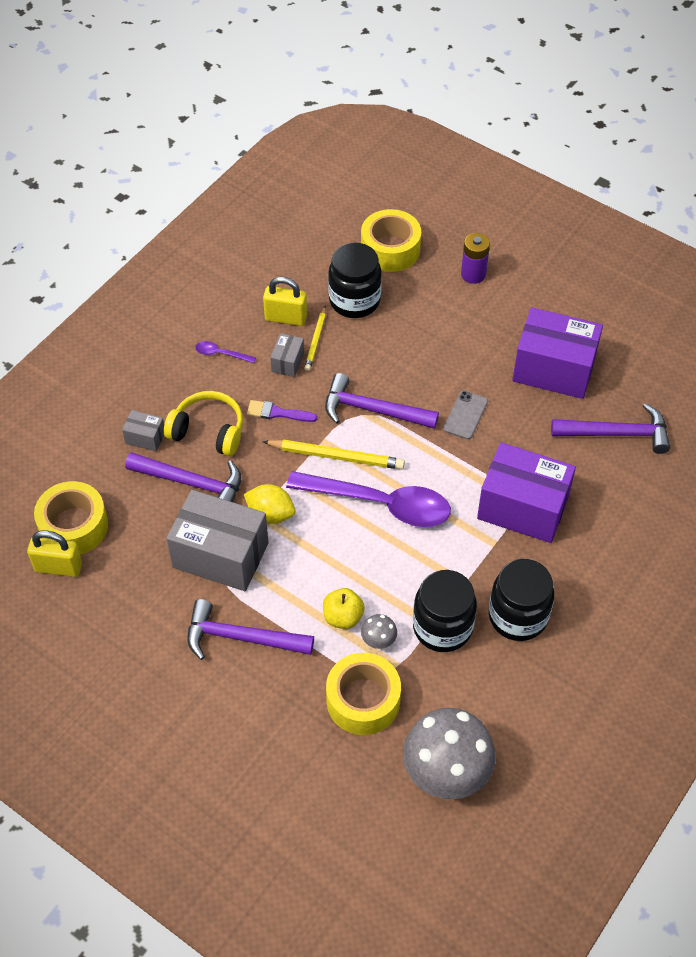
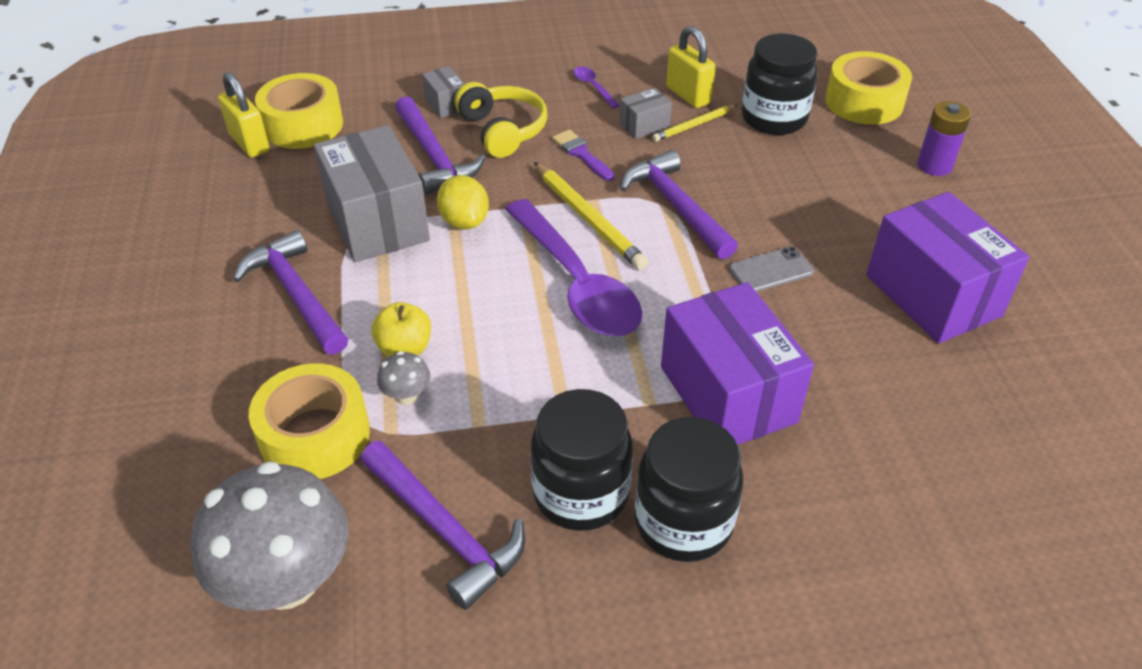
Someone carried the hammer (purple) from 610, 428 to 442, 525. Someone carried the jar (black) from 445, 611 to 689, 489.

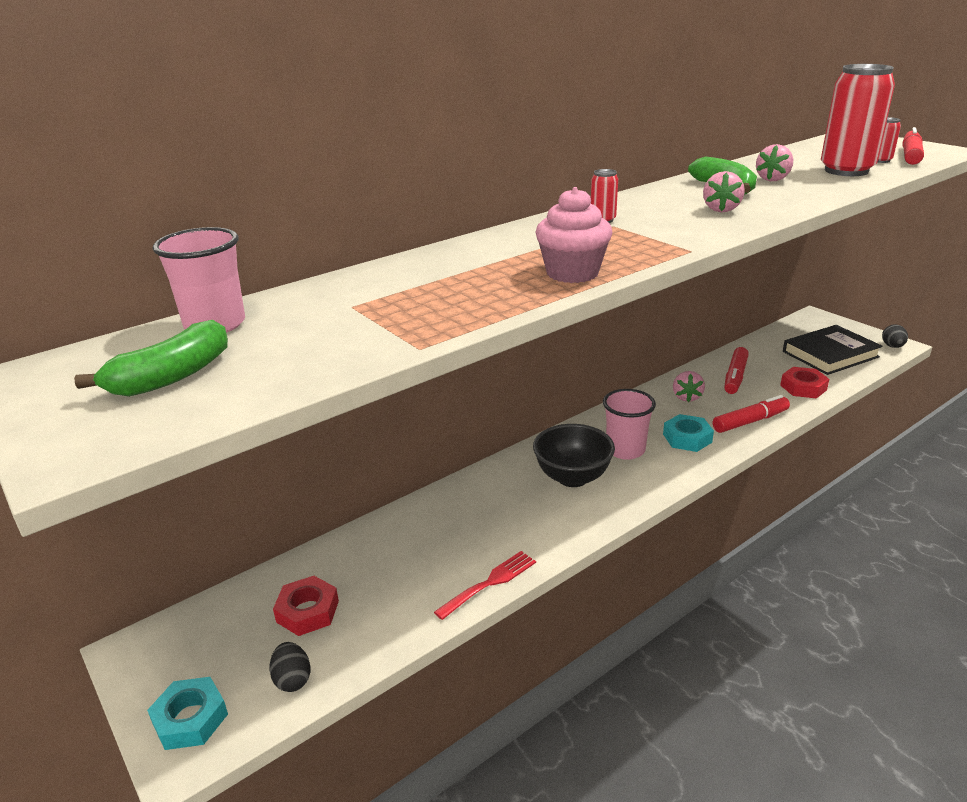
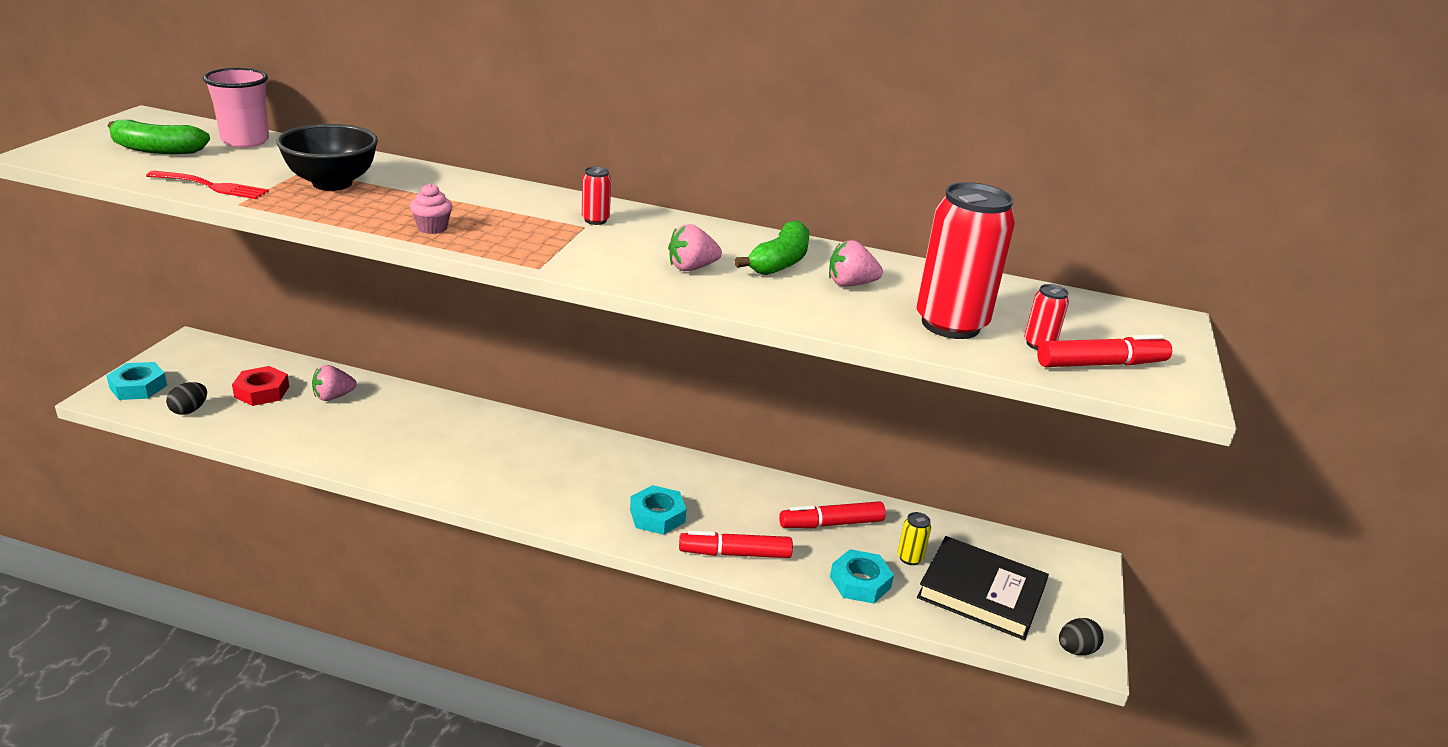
Someone carried the fork (red) from 485, 585 to 207, 185. Someone carried the bowl (black) from 574, 455 to 327, 157. Someone carried the strawberry (pink) from 689, 386 to 334, 383. Someone scaled the cupcake (pink) at 573, 235 by 0.57. Someone rotated the marker (red) at 751, 414 by 150 degrees clockwise. Someone repainted the nut (red) at 805, 383, which became the nut (turquoise) at 862, 576. Someone put down the can (yellow) at 914, 538. Someone took away the cup (pink) at 629, 424.

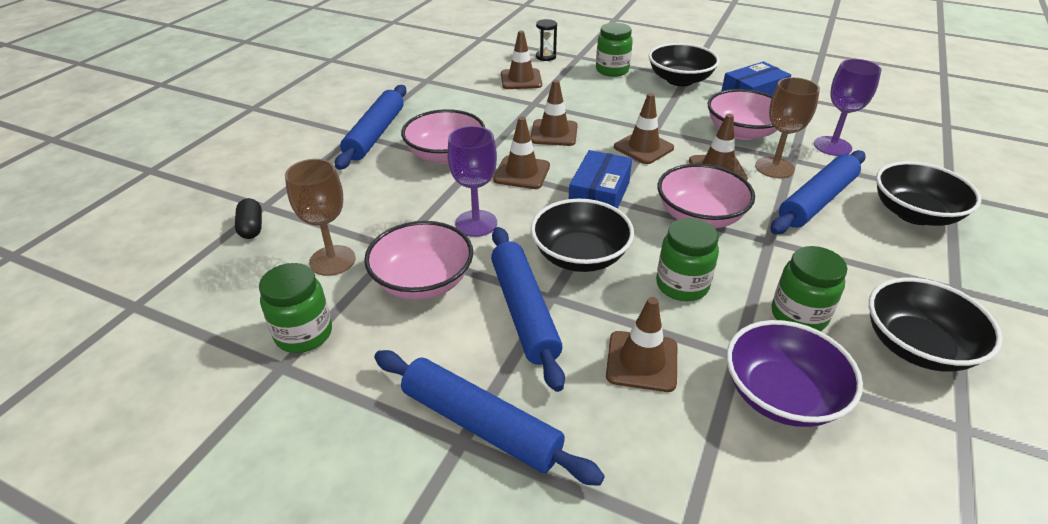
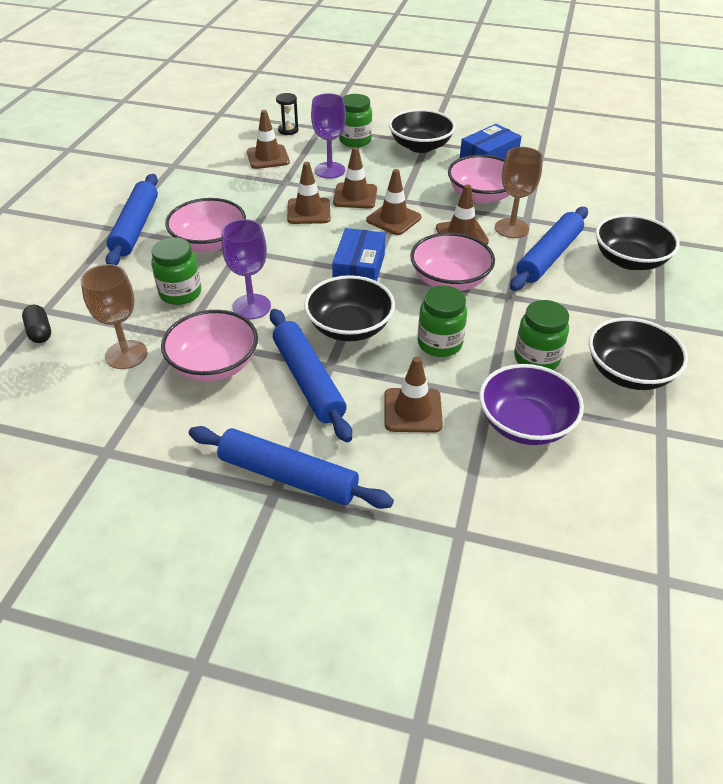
Someone carried the jar (green) from 295, 308 to 176, 271. Someone carried the goblet (purple) from 847, 107 to 328, 136. Someone carried the traffic cone (brown) from 521, 153 to 355, 178.

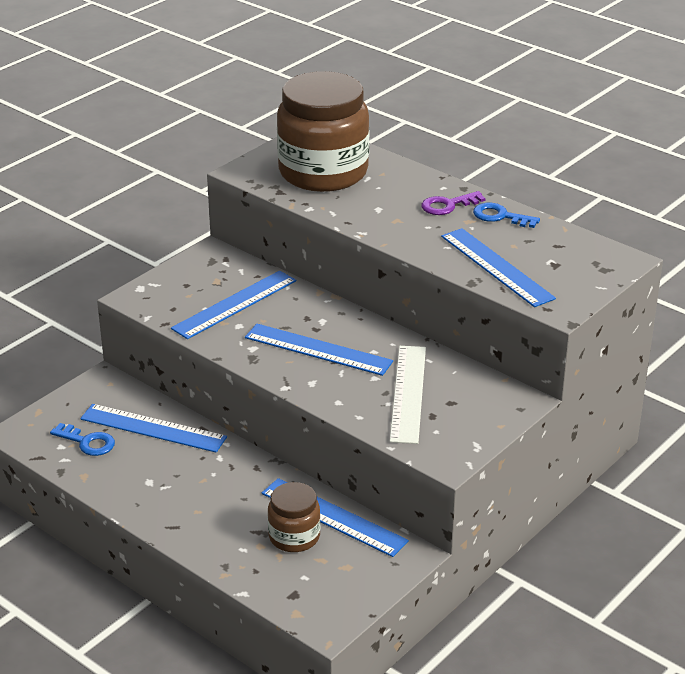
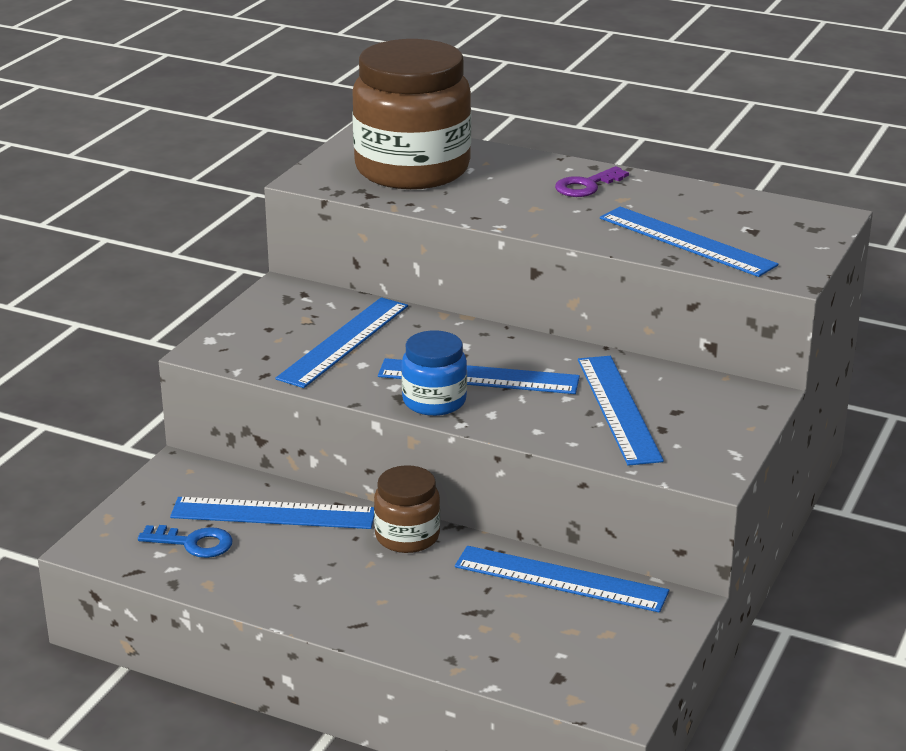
Someone carried the jar (brown) from 294, 517 to 407, 509. Someone put down the jar (blue) at 434, 373. Someone repainted the ruler (white) at 408, 395, which became the ruler (blue) at 621, 411. Someone took away the key (blue) at 506, 215.

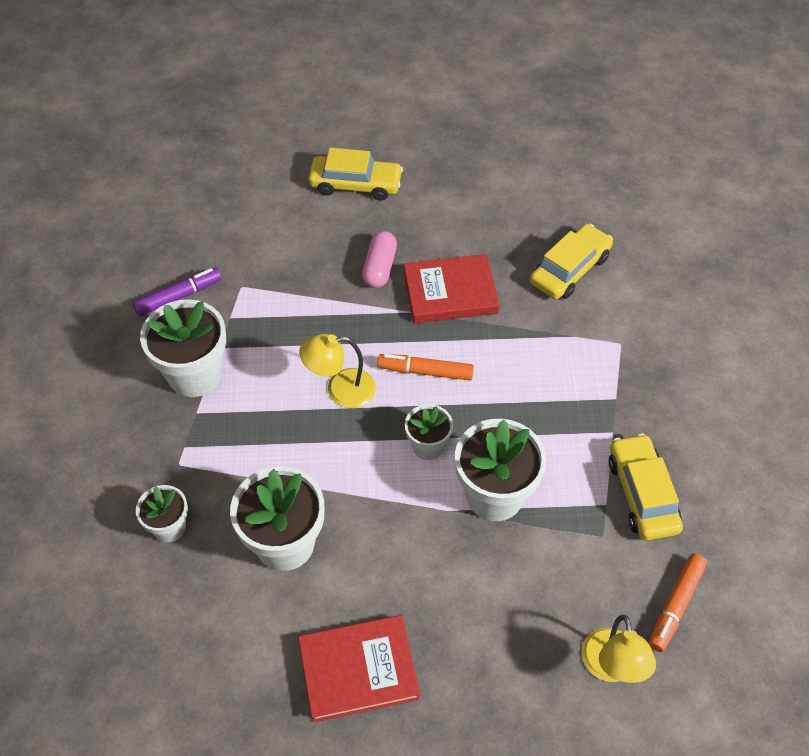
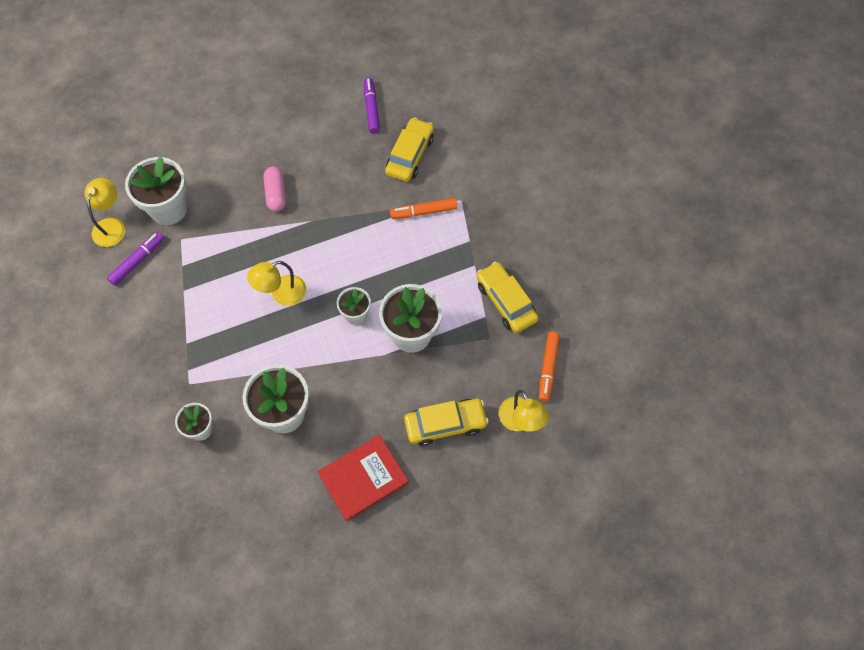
Someone put down the lamp (yellow) at 104, 212. Someone carried the flower pot (white) from 183, 348 to 156, 190. Someone put down the marker (purple) at 372, 105. Someone carried the marker (orange) from 425, 367 to 423, 208. Someone carried the car (yellow) from 356, 174 to 446, 422. Someone took away the book (red) at 452, 288.

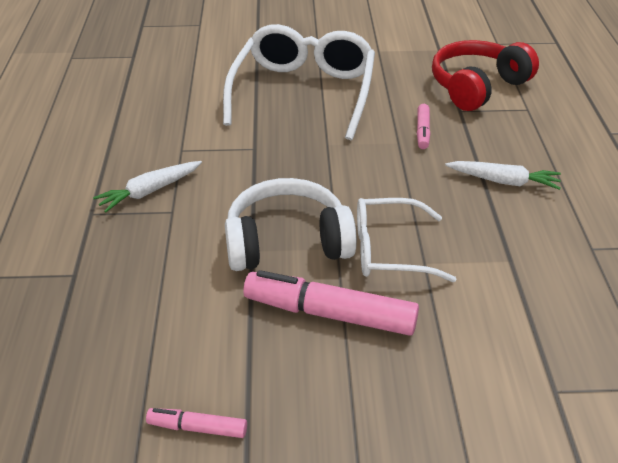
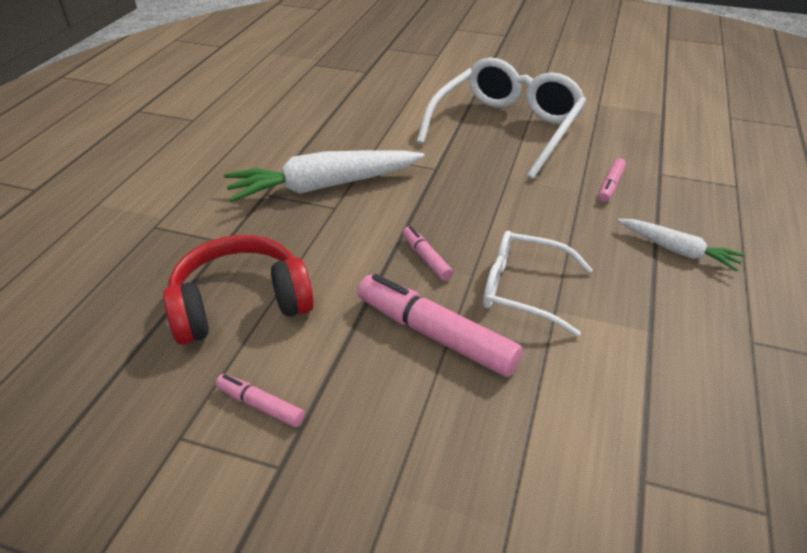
Someone carried the headphones (red) from 485, 75 to 238, 290. Someone scaled the carrot (white) at 147, 186 by 1.83. Someone swapped the headphones (white) at 291, 224 for the marker (pink) at 427, 253.

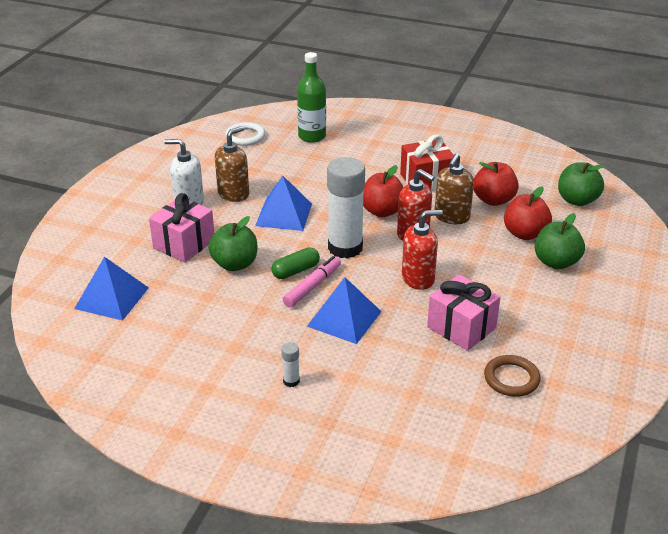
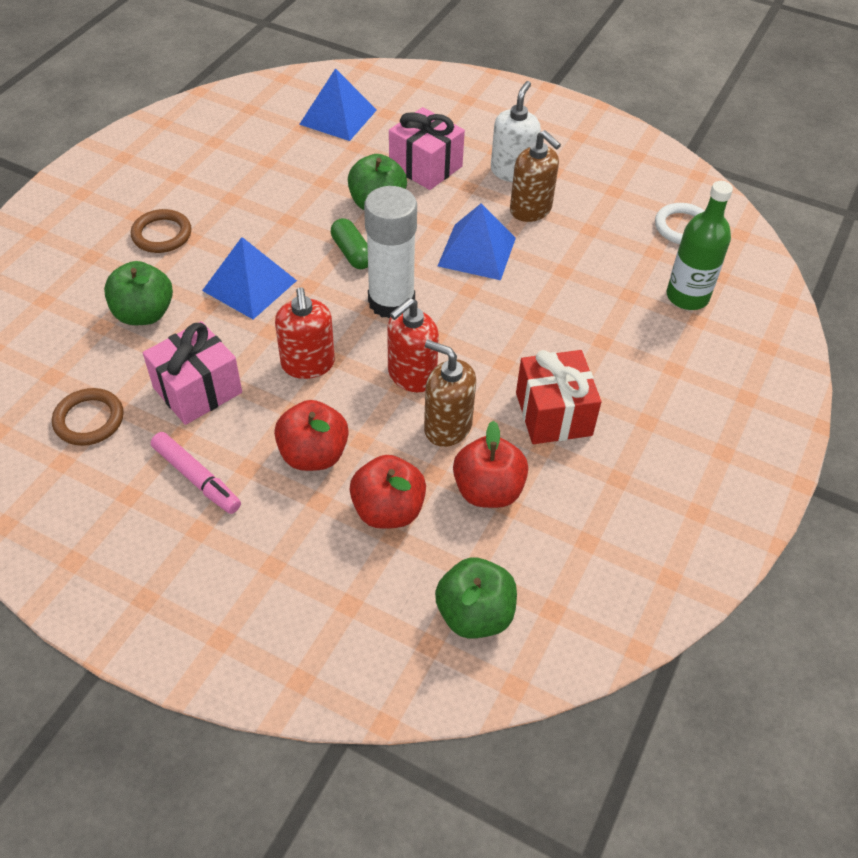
Someone carried the apple (green) from 560, 241 to 138, 293. Someone swapped the glue stick (white) at 290, 364 for the ring (brown) at 161, 231. Someone carried the marker (pink) from 312, 281 to 196, 473. Someone carried the apple (red) from 383, 191 to 311, 435.

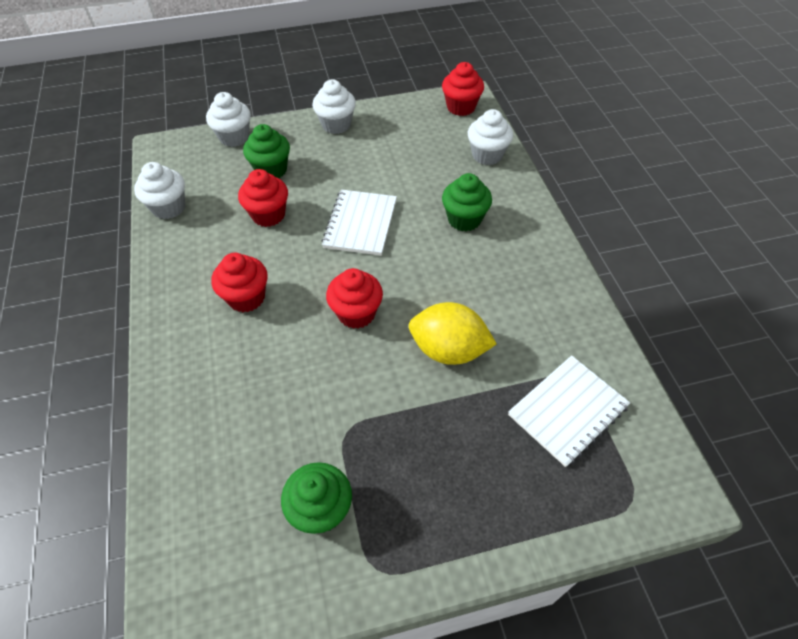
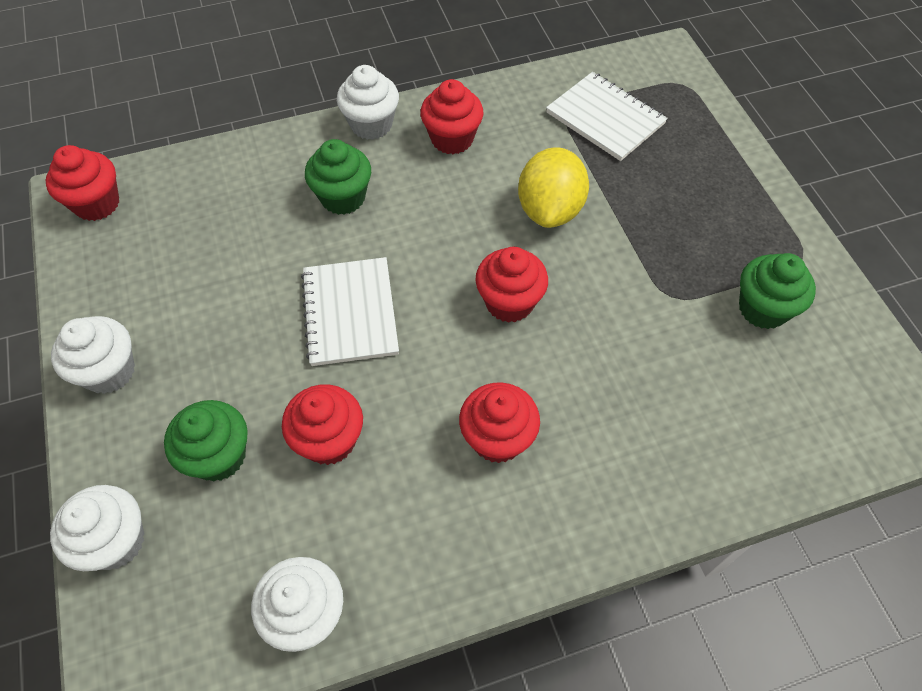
Someone rotated the notebook (white) at 359, 222 by 75 degrees clockwise. Someone carried the cupcake (white) from 490, 137 to 368, 102. Someone put down the cupcake (red) at 451, 116.

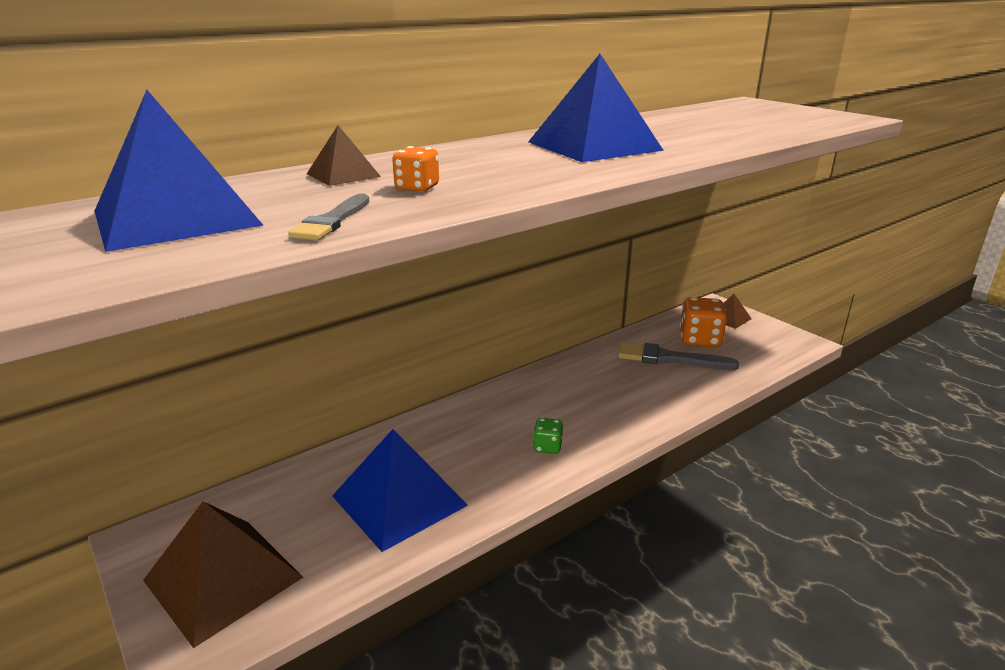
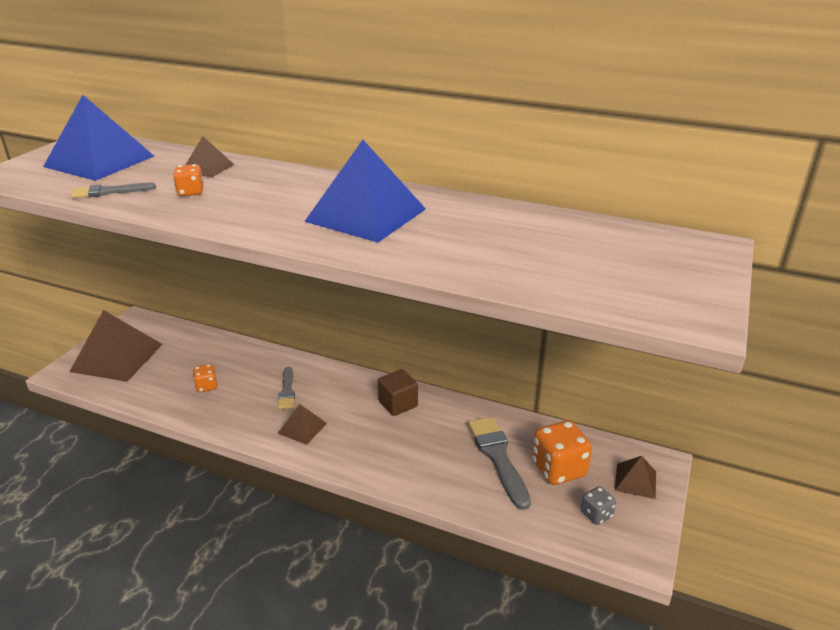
Someone swapped the pyramid (blue) at 400, 490 for the dice (orange) at 204, 378. Someone swapped the dice (green) at 548, 436 for the pyramid (brown) at 302, 424. Someone put down the brush (grey) at 286, 388. Someone put down the cube (brown) at 398, 392. Someone put down the dice (grey) at 598, 505.

